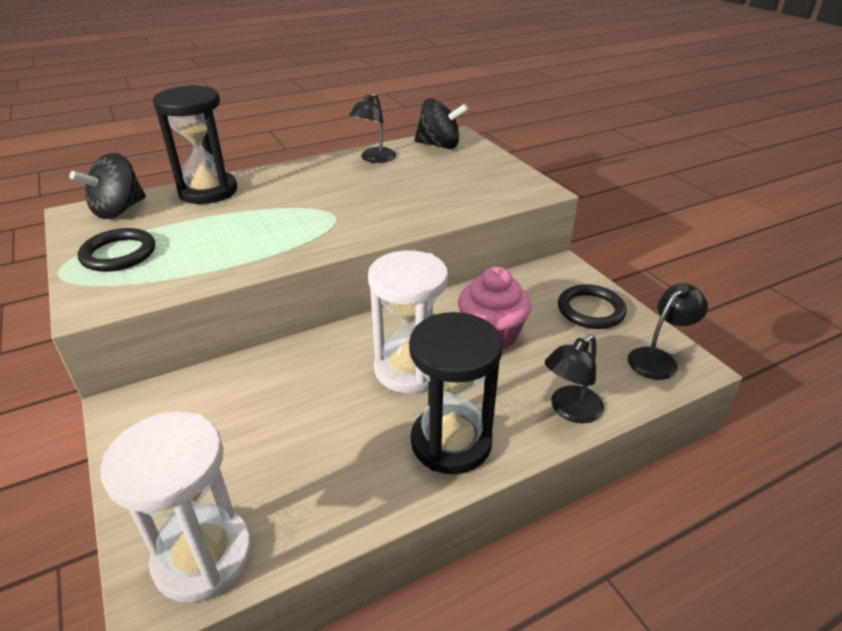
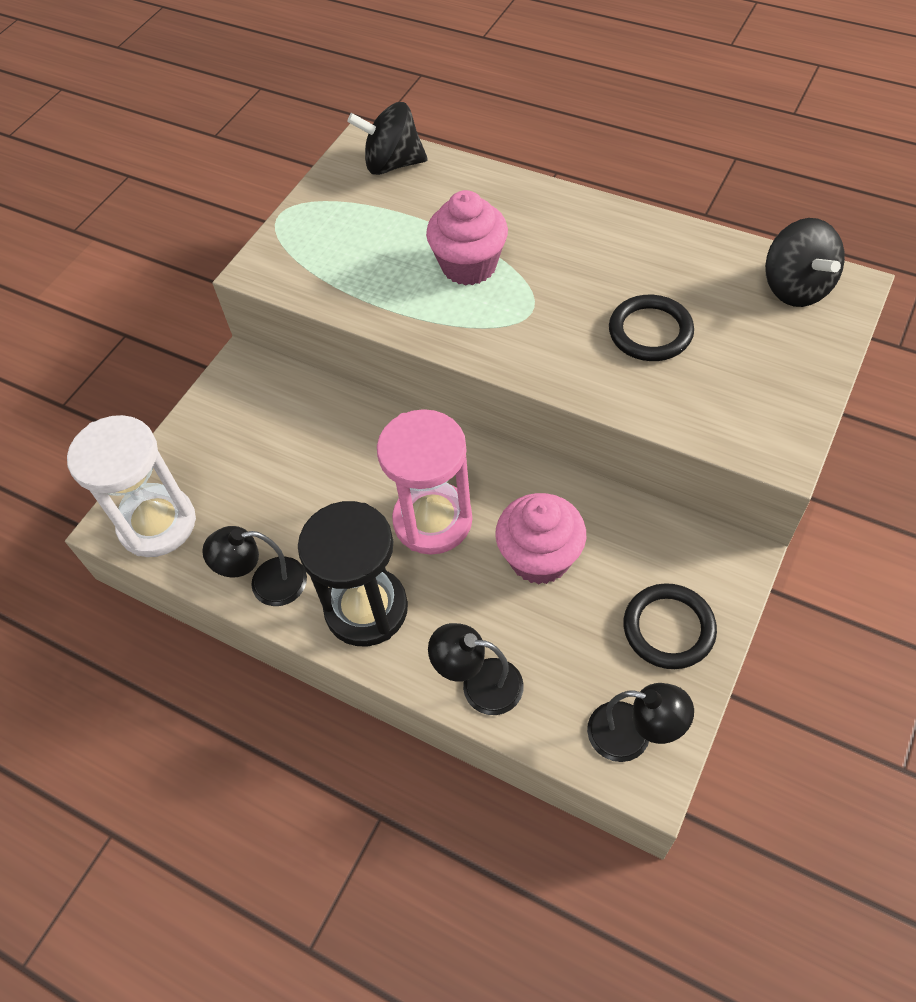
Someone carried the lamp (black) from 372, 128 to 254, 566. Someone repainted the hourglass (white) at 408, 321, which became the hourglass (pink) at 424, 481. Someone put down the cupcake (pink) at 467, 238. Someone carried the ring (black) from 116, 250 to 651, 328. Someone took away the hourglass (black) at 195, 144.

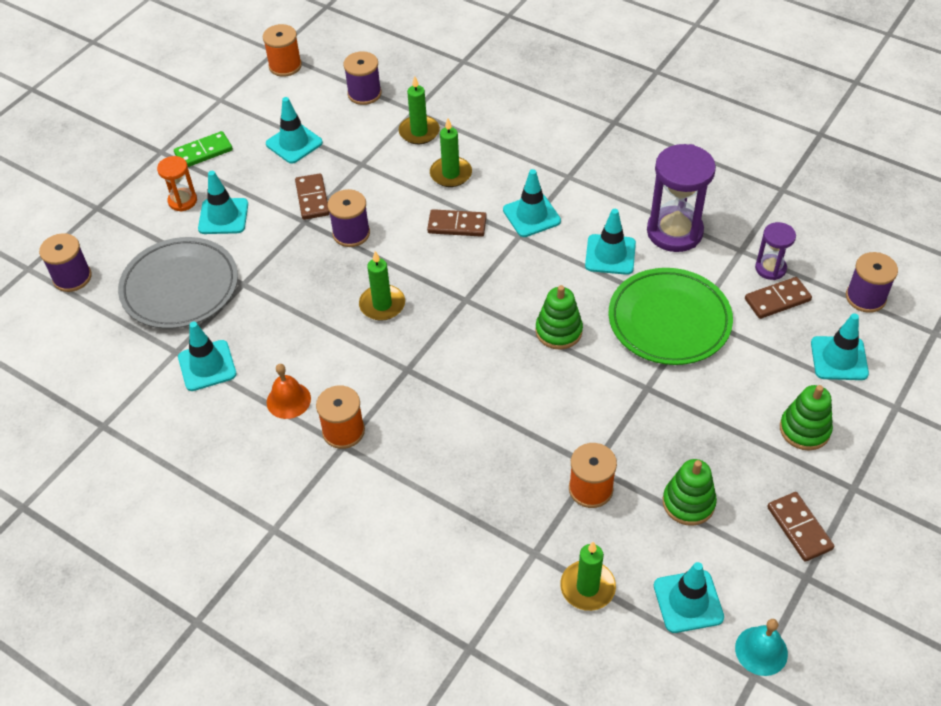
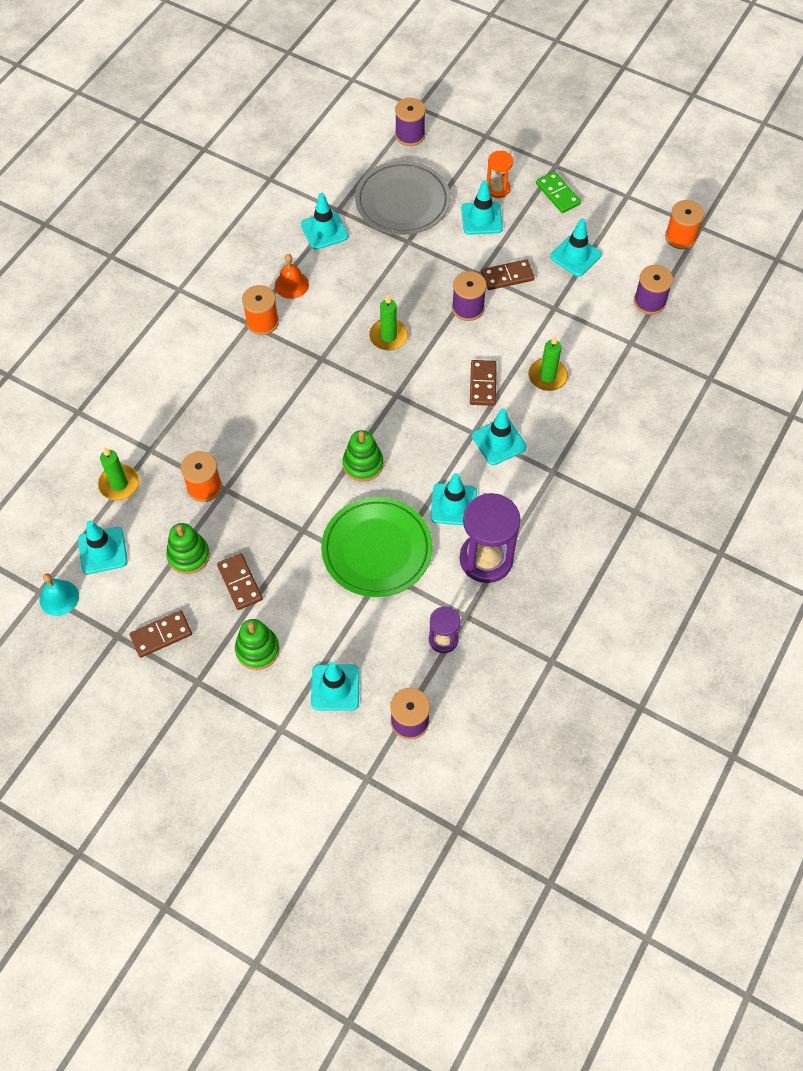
Someone carried the domino (brown) from 778, 298 to 240, 581. Someone took away the candle (green) at 419, 110.

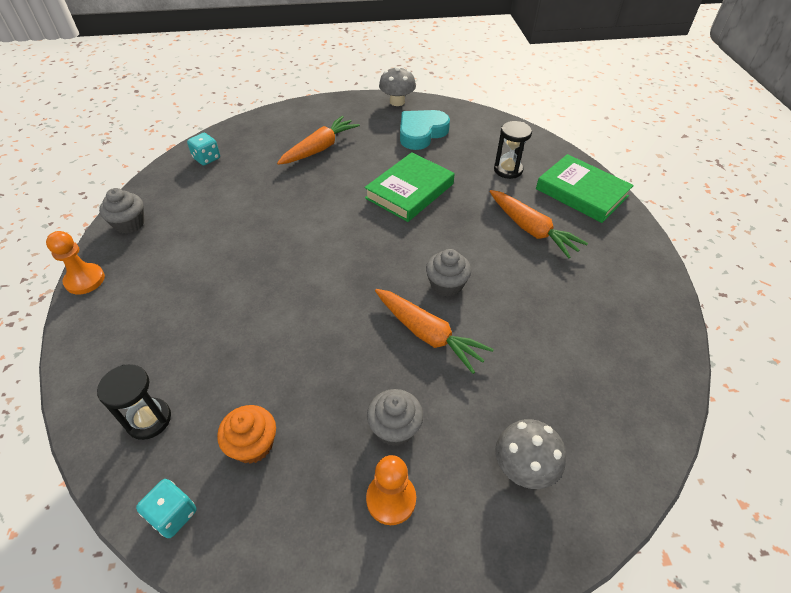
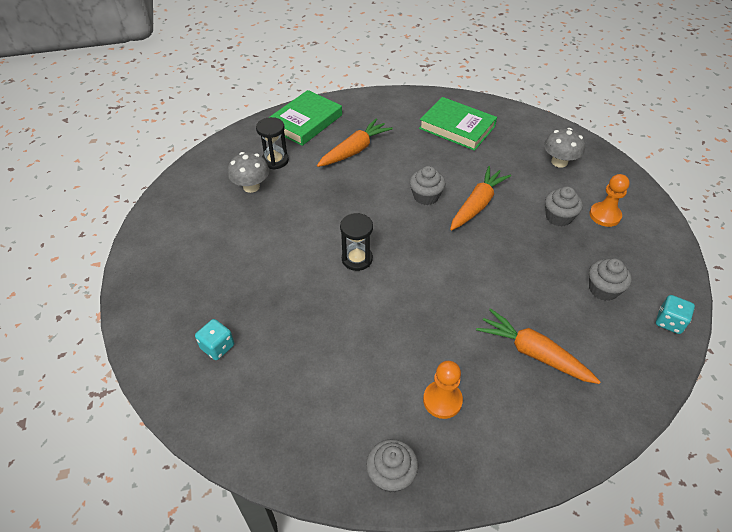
Someone carried the dice (turquoise) from 203, 149 to 214, 339. Someone carried the mushroom (grey) from 397, 86 to 248, 172. Someone carried the hourglass (black) from 134, 402 to 356, 242. Someone carried the book (green) from 409, 187 to 458, 124. Someone carried the pawn (orange) from 75, 262 to 443, 390. Someone carried the carrot (orange) from 318, 140 to 538, 346. Someone repainted the cupcake (orange) at 246, 434, which became the cupcake (grey) at 610, 279. Someone took away the heart (turquoise) at 425, 130.

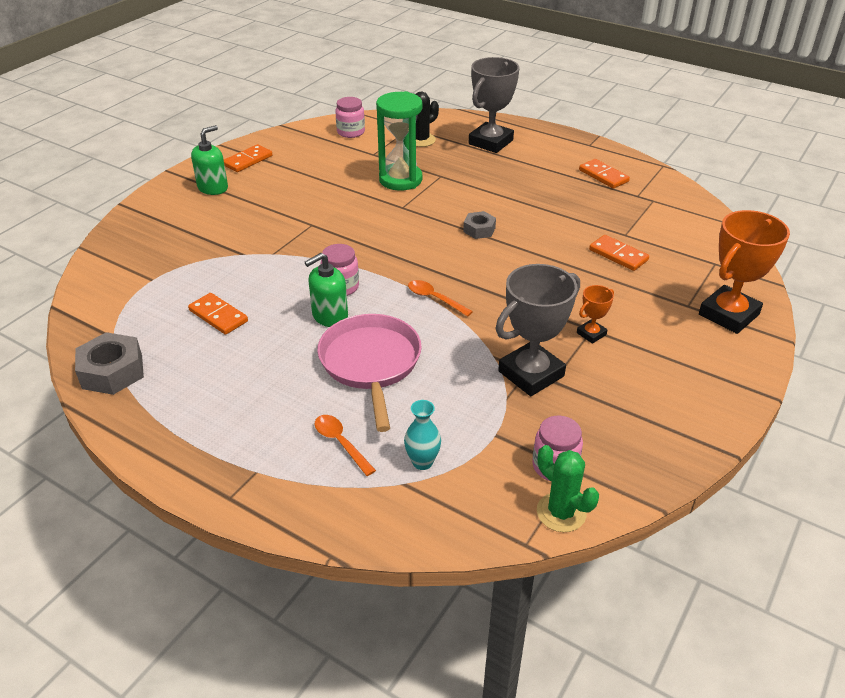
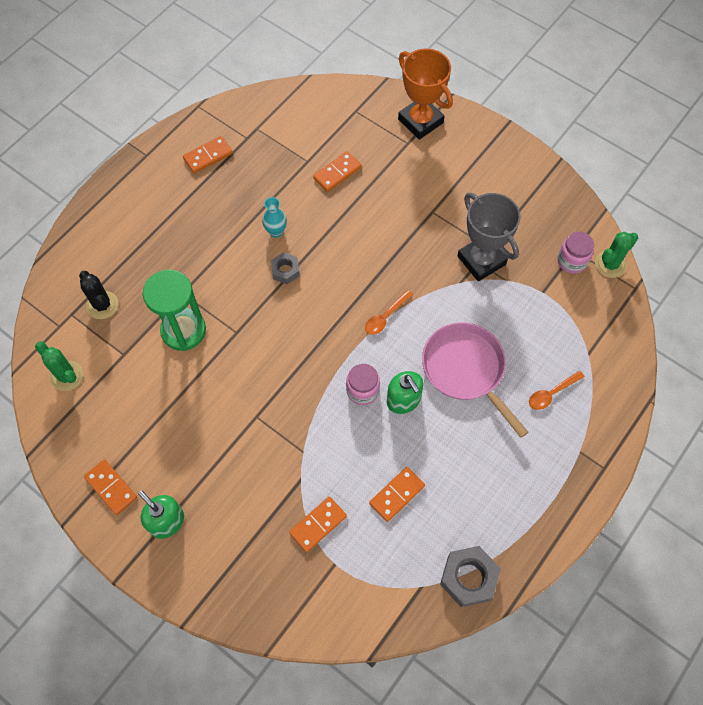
Someone swapped the jar (pink) at 350, 117 for the cactus (green) at 59, 366. Someone carried the vase (turquoise) from 422, 435 to 274, 217. Someone put down the domino (orange) at 318, 524. Someone rotated the pan (pink) at 369, 373 by 60 degrees clockwise. Someone took away the trophy (grey) at 494, 105. Someone took away the trophy (orange) at 595, 314.

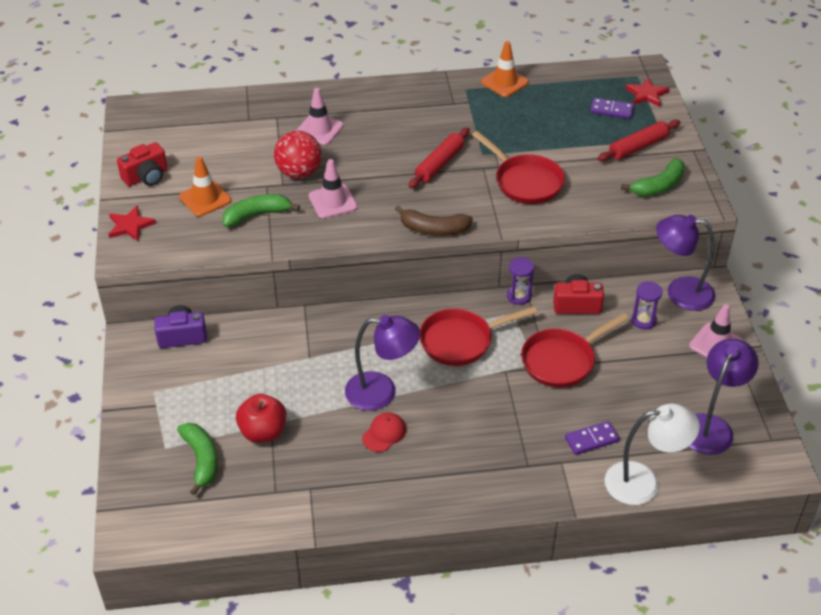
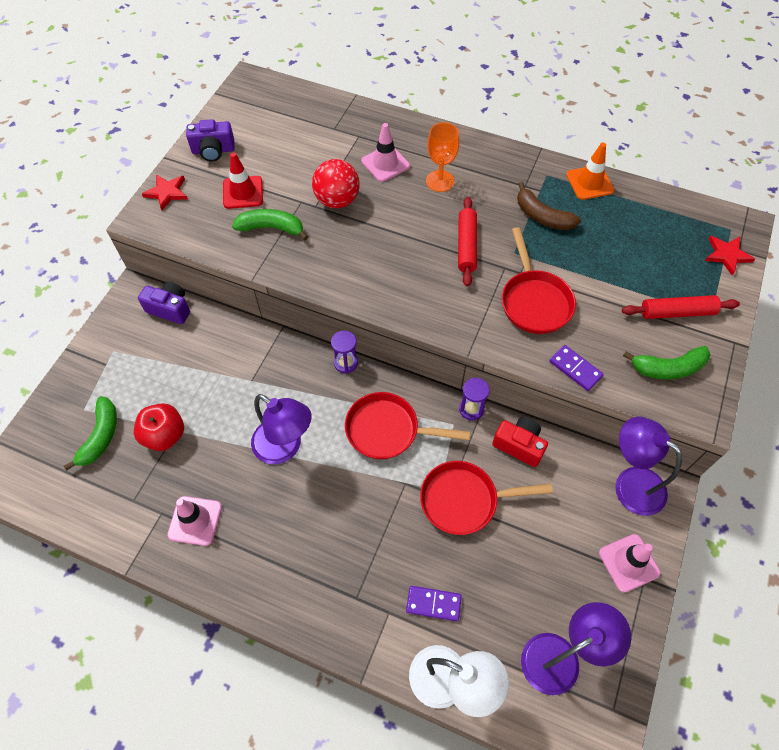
Someone carried the traffic cone (pink) from 333, 189 to 194, 521. Someone repainted the camera (red) at 142, 164, which became the camera (purple) at 210, 140. Someone repainted the traffic cone (orange) at 205, 186, which became the traffic cone (red) at 243, 181. Someone carried the hourglass (purple) from 647, 305 to 344, 352. Someone put down the goblet (orange) at 443, 157. Someone rotated the rolling pin (red) at 439, 158 by 60 degrees counterclockwise. Someone carried the banana (brown) from 434, 220 to 549, 206. Someone carried the domino (purple) from 612, 108 to 576, 368. Someone took away the cap (red) at 384, 432.

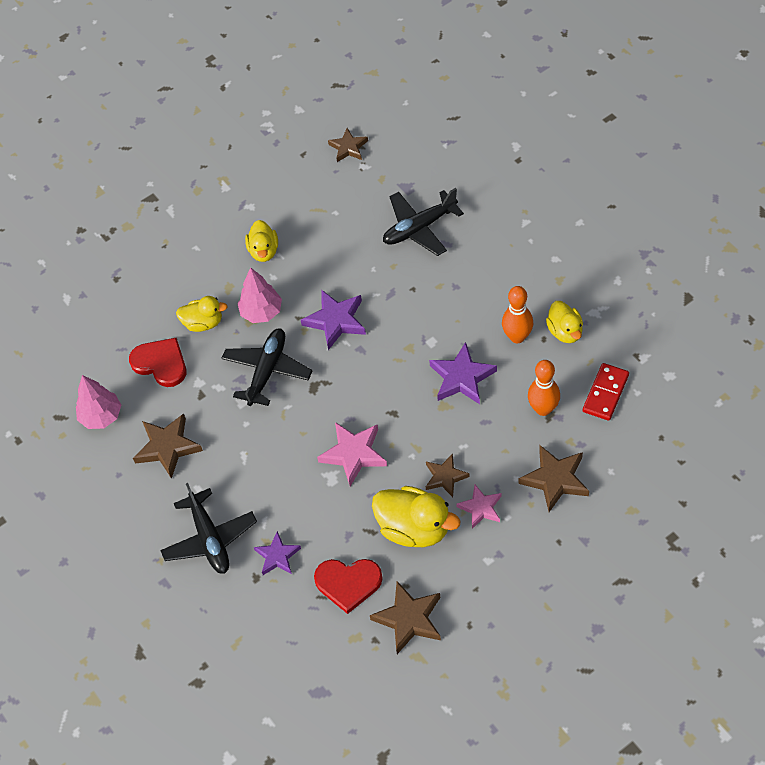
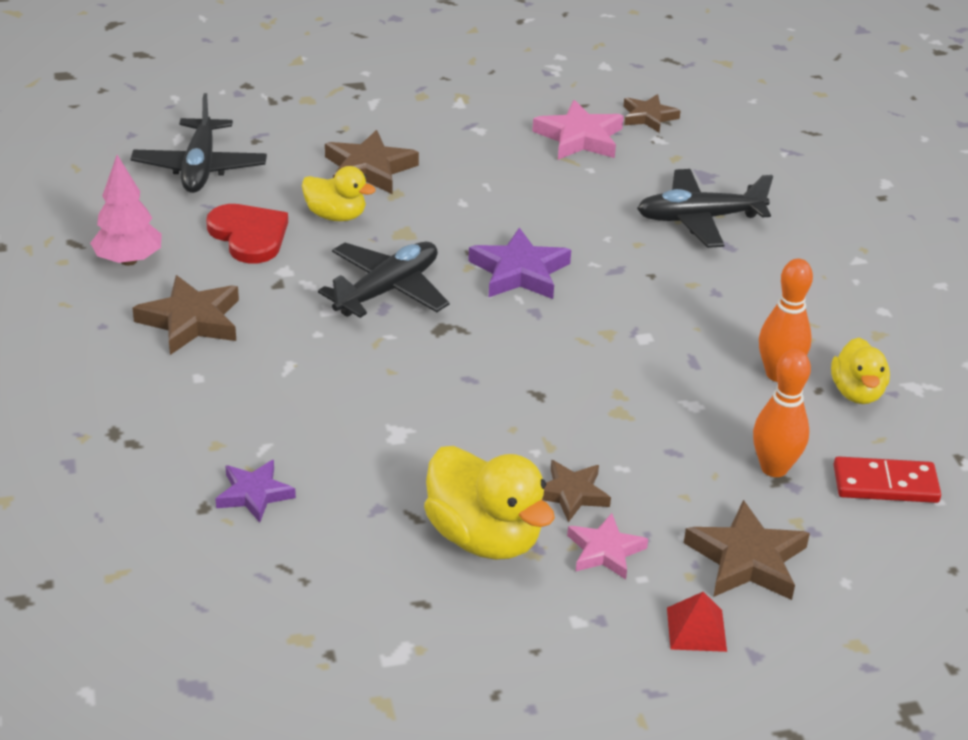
Someone carried the plane (black) from 208, 528 to 199, 143. Someone carried the star (brown) from 405, 617 to 372, 162. Someone carried the star (pink) from 352, 454 to 578, 130. Someone put down the pyramid (red) at 697, 622. Someone rotated the domino (red) at 606, 392 by 45 degrees clockwise. Someone took away the tree (pink) at 259, 295. Someone took away the duck (yellow) at 261, 241. Someone took away the heart (red) at 348, 586. Someone took away the star (purple) at 463, 373.

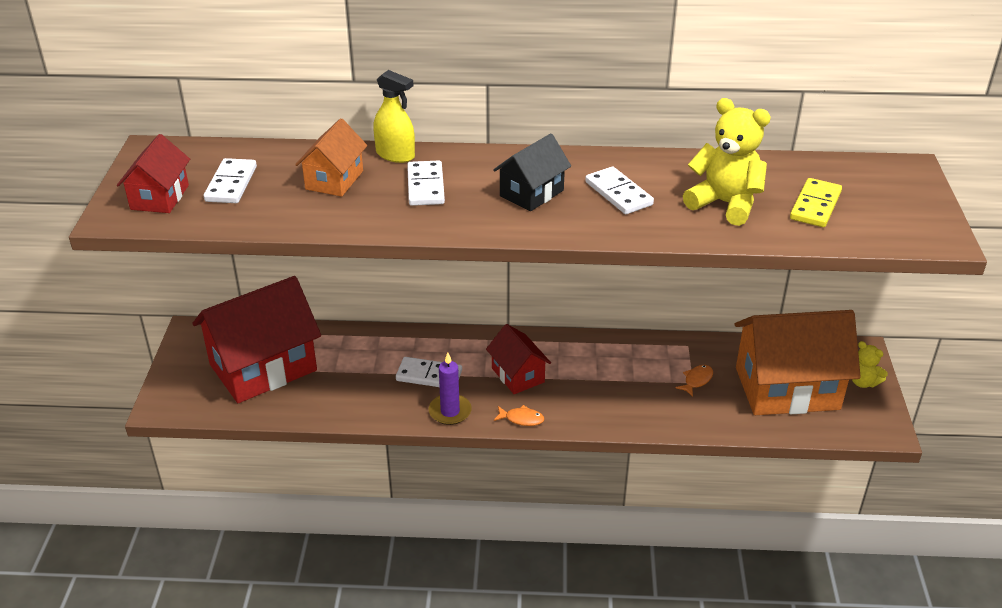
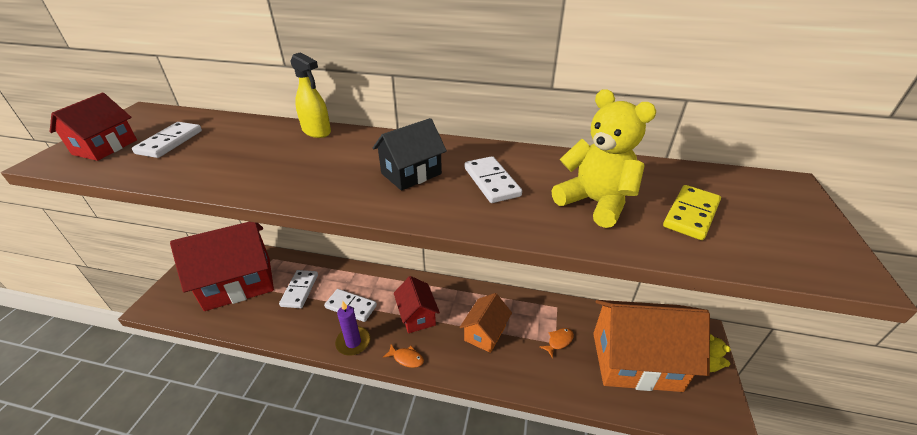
Someone carried the domino (white) from 426, 183 to 298, 289. Someone carried the house (orange) from 331, 157 to 485, 323.

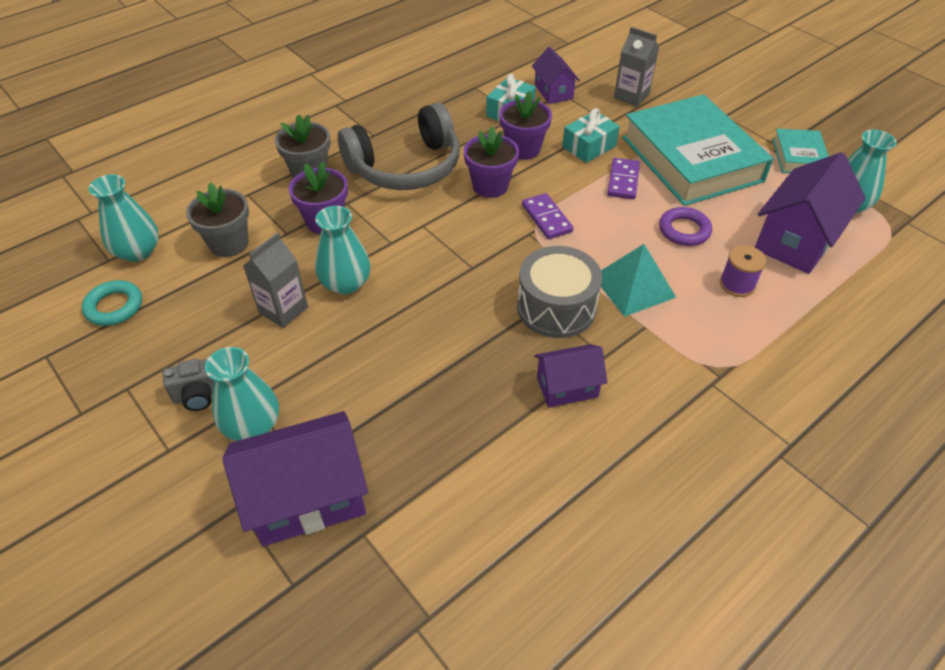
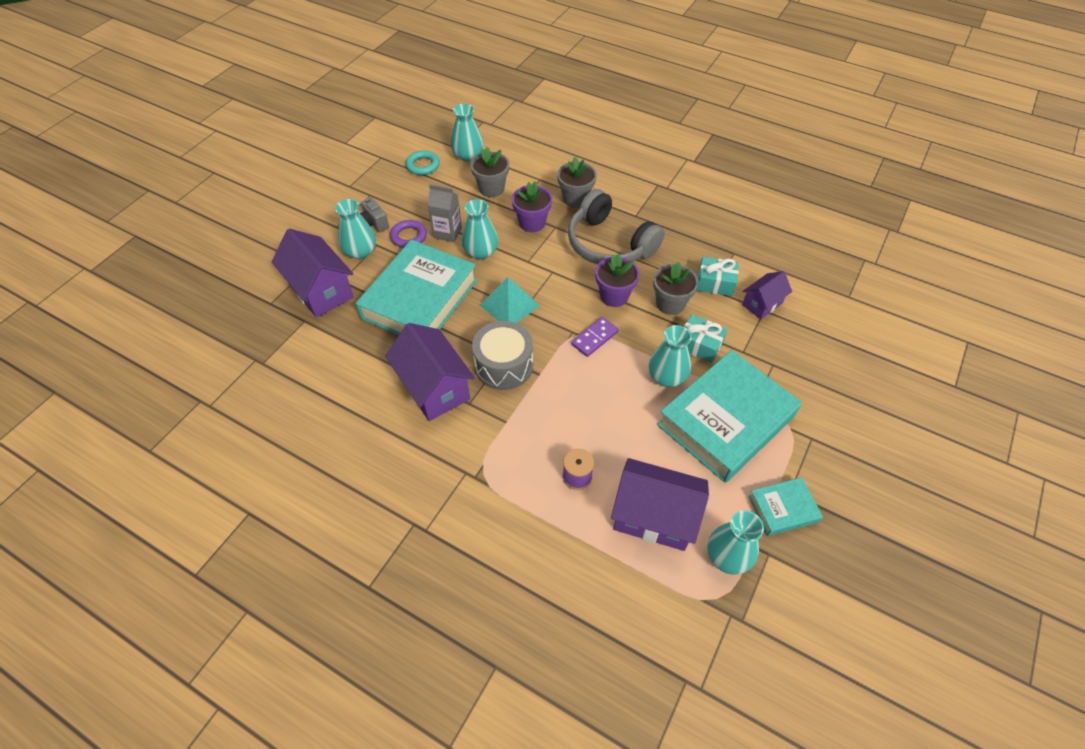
Someone put down the book (turquoise) at 416, 287. Someone scaled the house (purple) at 570, 376 by 1.74. Someone carried the ring (purple) from 685, 226 to 408, 234. Someone carried the pyramid (turquoise) from 639, 280 to 510, 300. Someone swapped the domino (purple) at 623, 178 for the vase (turquoise) at 670, 356. Someone repainted the flower pot (purple) at 525, 125, which became the flower pot (grey) at 675, 288. Someone took away the carton (grey) at 636, 67.

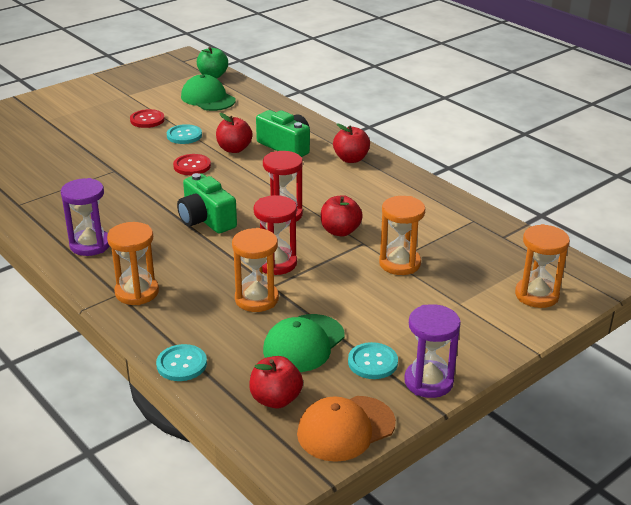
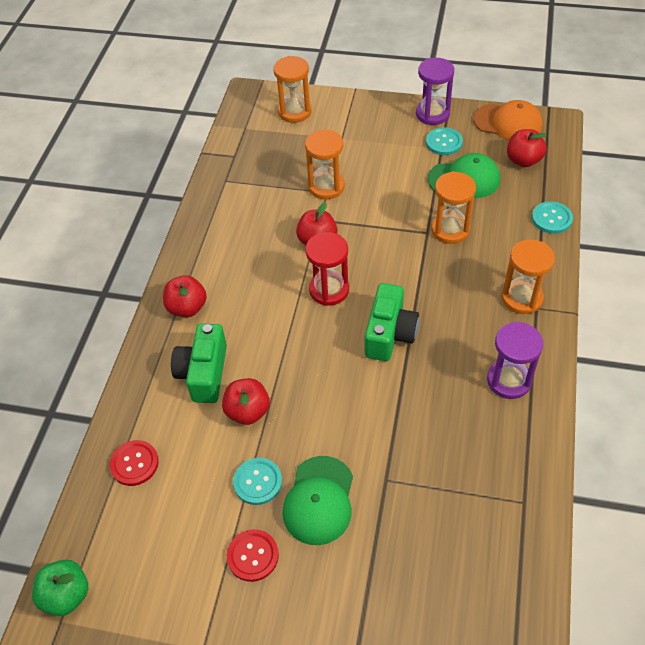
Someone carried the button (red) from 192, 164 to 134, 463. Someone carried the cap (green) from 208, 92 to 317, 500. Someone took away the hourglass (red) at 275, 235.

